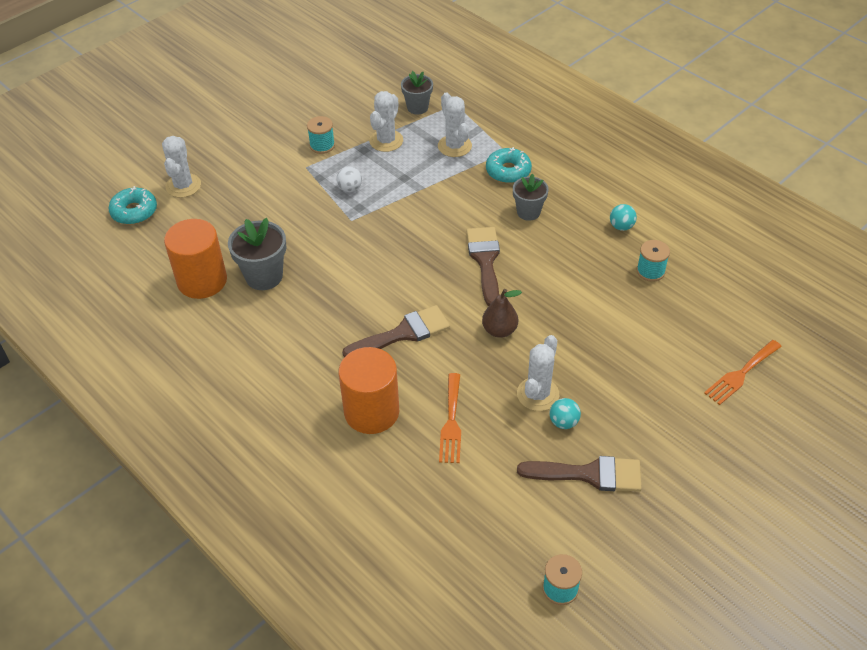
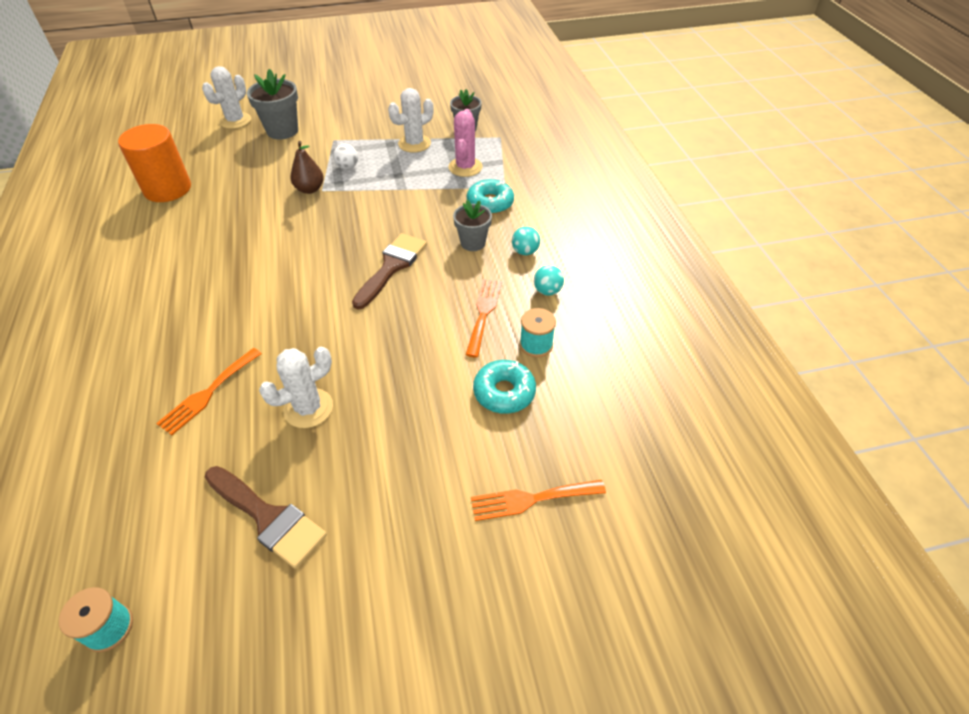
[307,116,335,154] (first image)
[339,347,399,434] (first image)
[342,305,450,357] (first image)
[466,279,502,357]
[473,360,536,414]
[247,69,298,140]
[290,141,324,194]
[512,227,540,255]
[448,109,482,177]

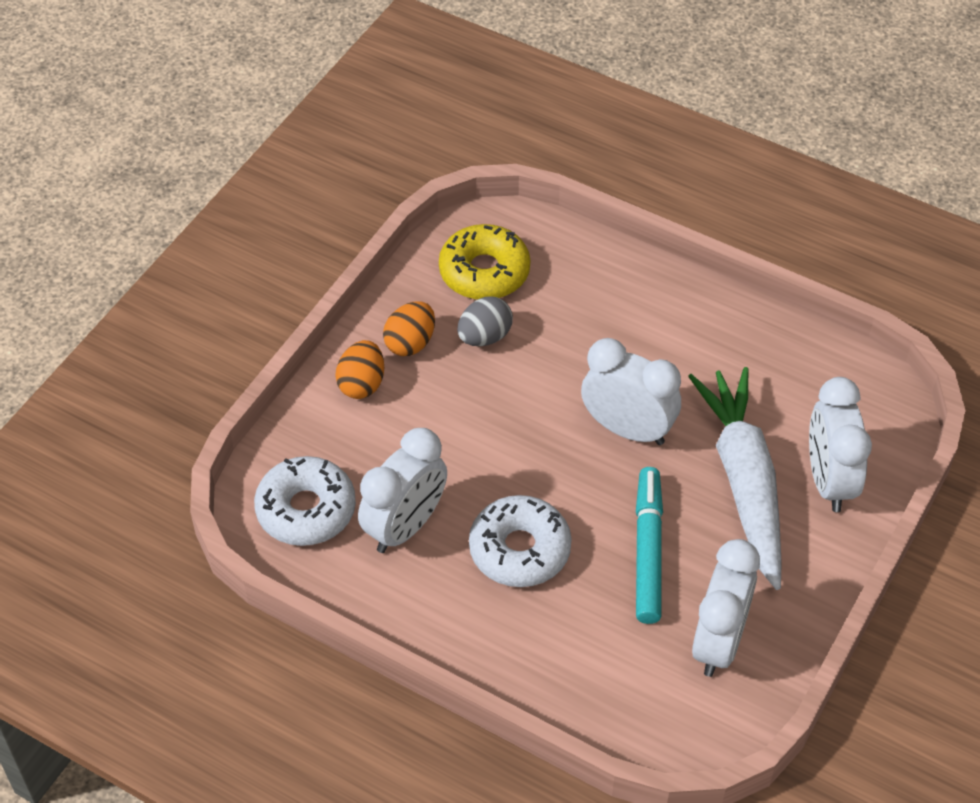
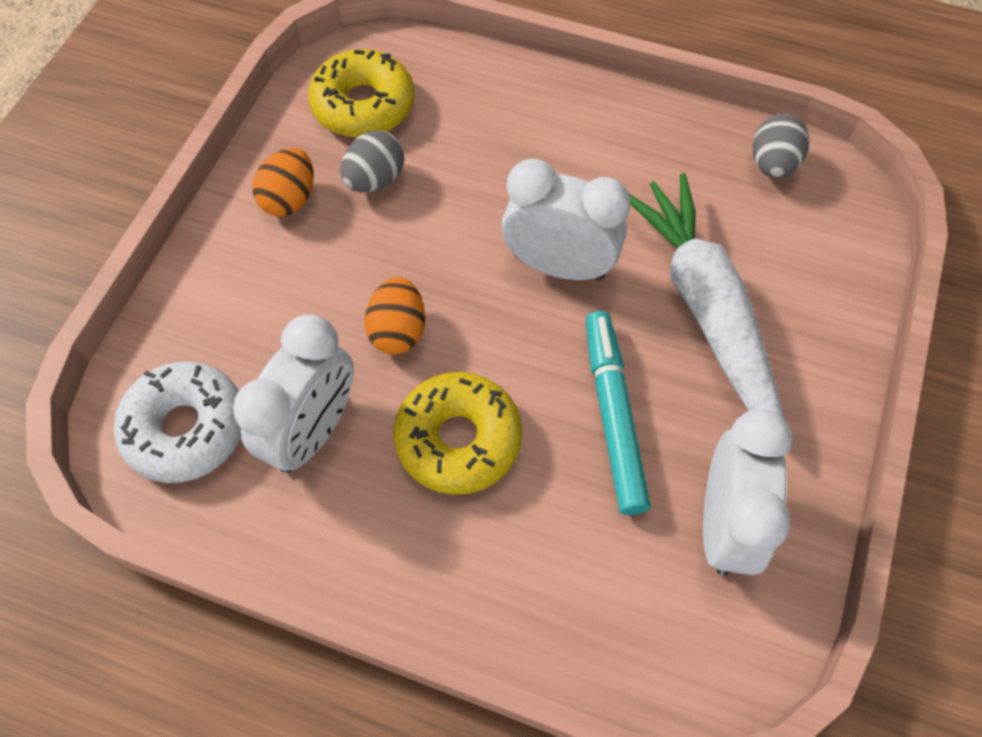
[809,377,872,512] (first image)
[752,114,809,179]
[364,277,425,354]
[393,372,522,495]

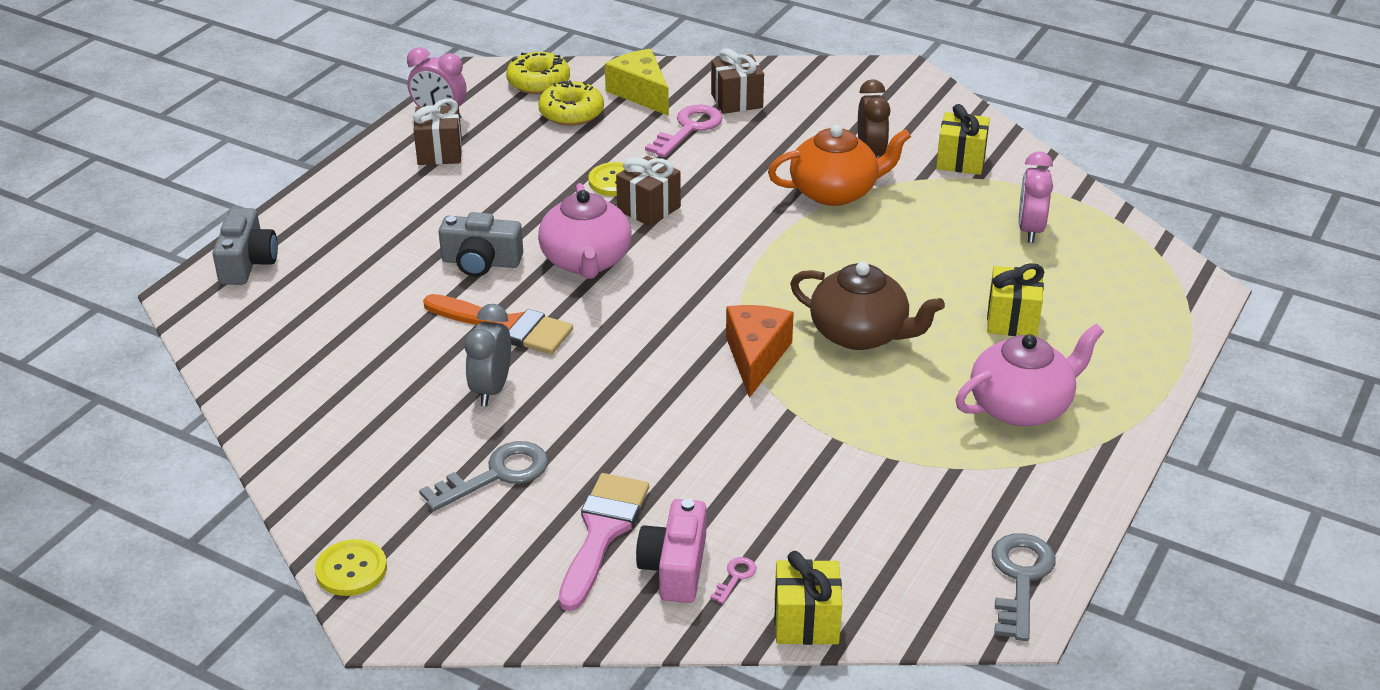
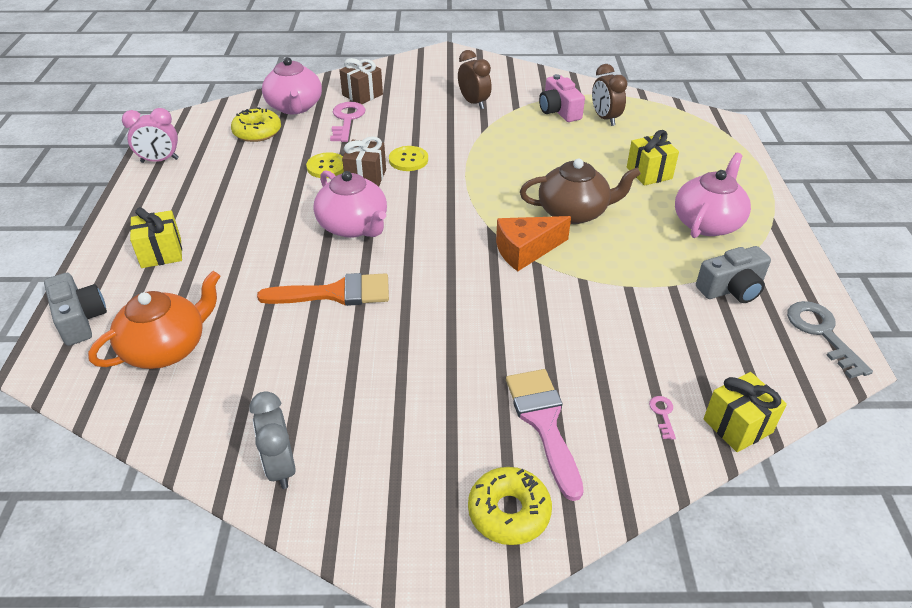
[413,99,462,165] (first image)
[419,441,548,511] (first image)
[389,146,428,171]
[696,246,771,303]
[249,391,296,489]
[468,467,552,545]
[539,74,585,122]
[88,271,220,369]
[130,207,182,268]
[262,57,322,114]
[592,64,628,126]
[496,216,571,271]

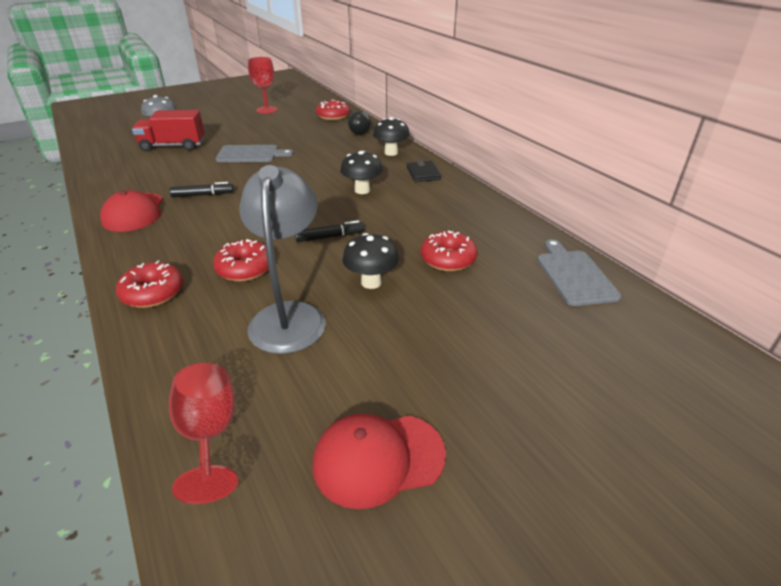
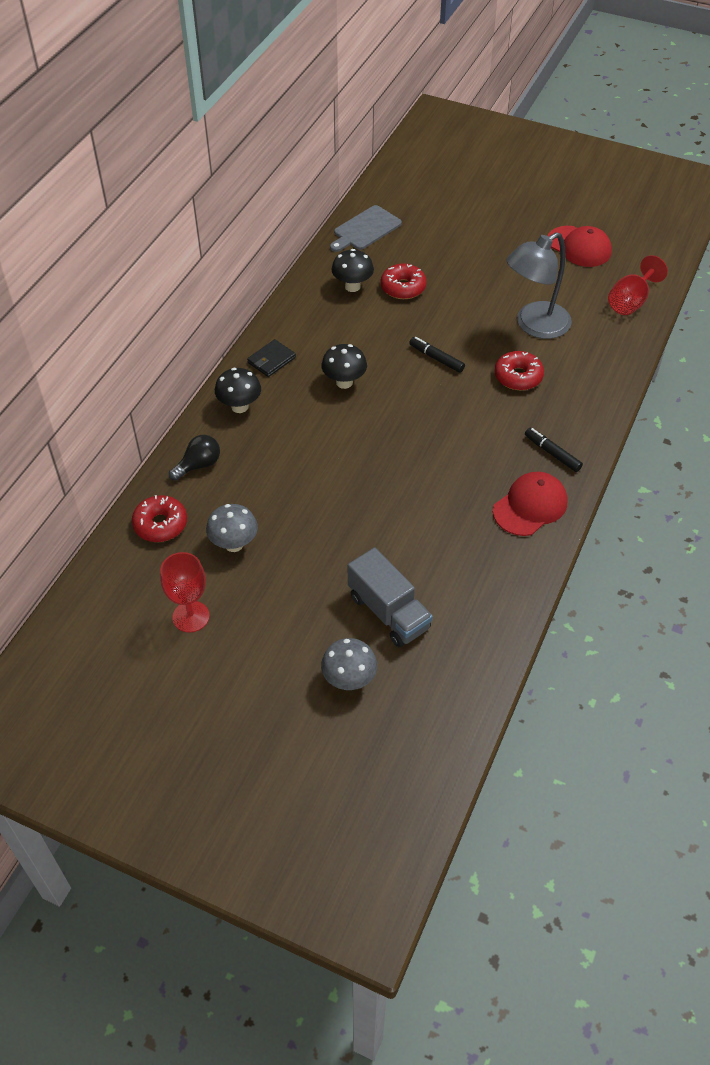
[116,260,183,308] (first image)
[215,145,293,162] (first image)
[206,504,258,552]
[525,428,583,472]
[331,249,374,292]
[348,548,433,647]

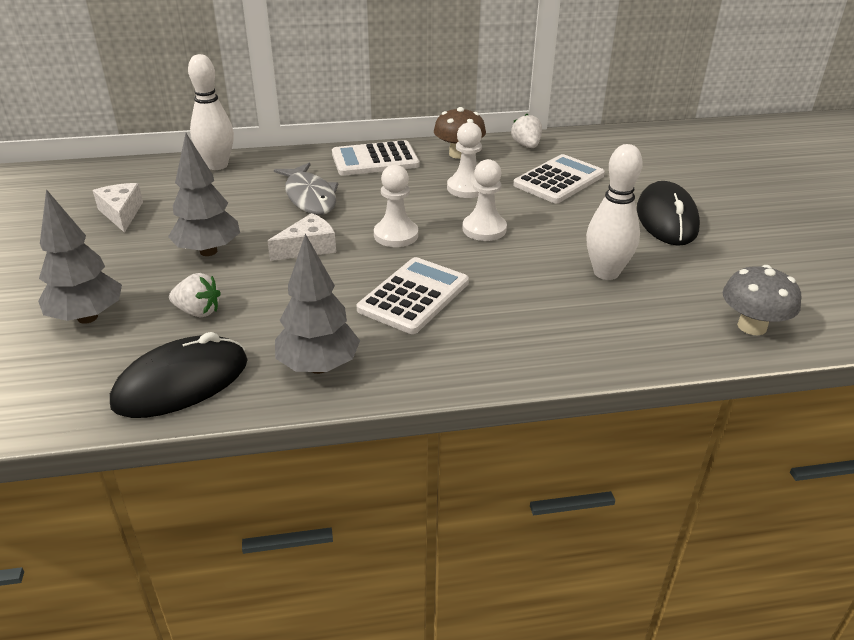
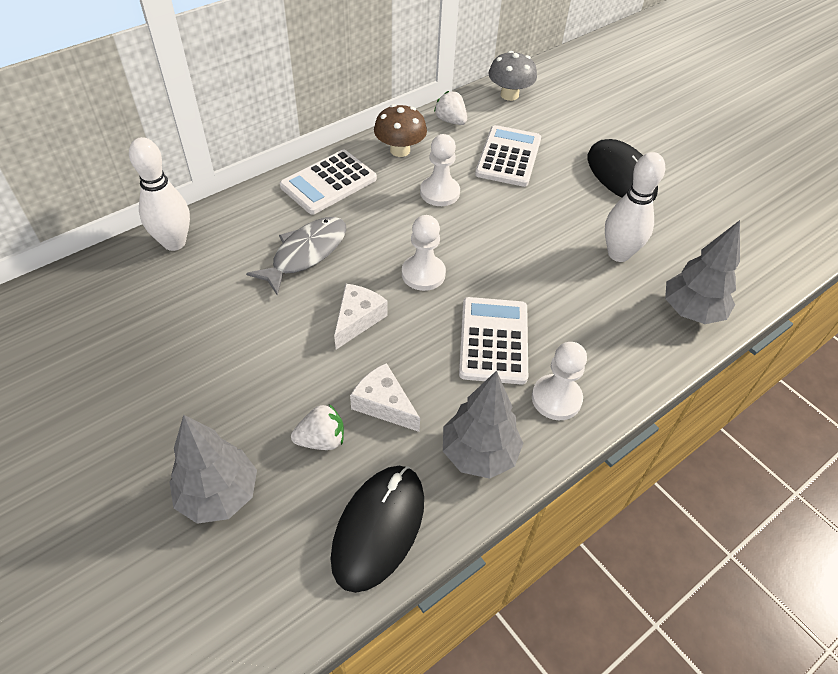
[350,363,420,432]
[665,220,740,324]
[532,342,587,420]
[488,51,537,101]
[246,217,346,296]

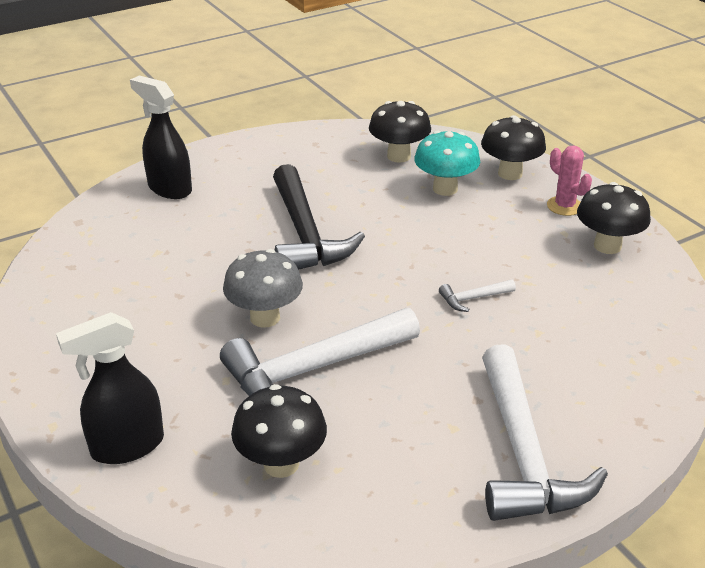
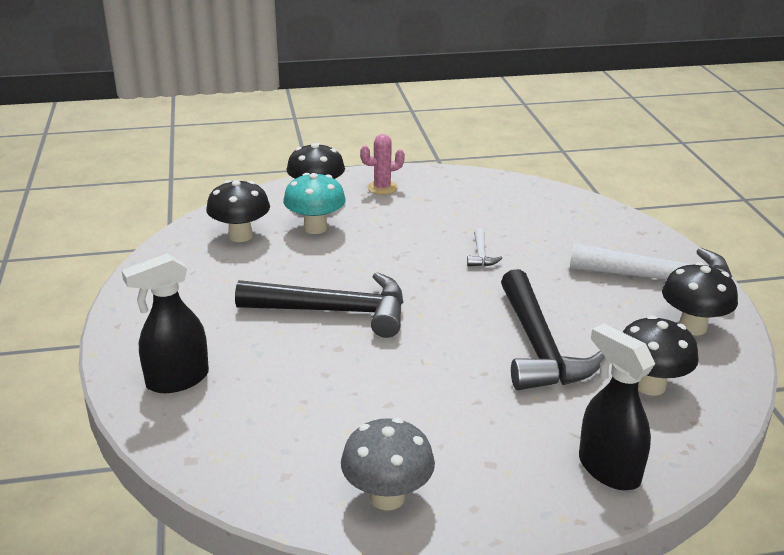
[341,418,435,511]
[662,262,738,335]
[501,269,605,390]
[579,324,655,490]

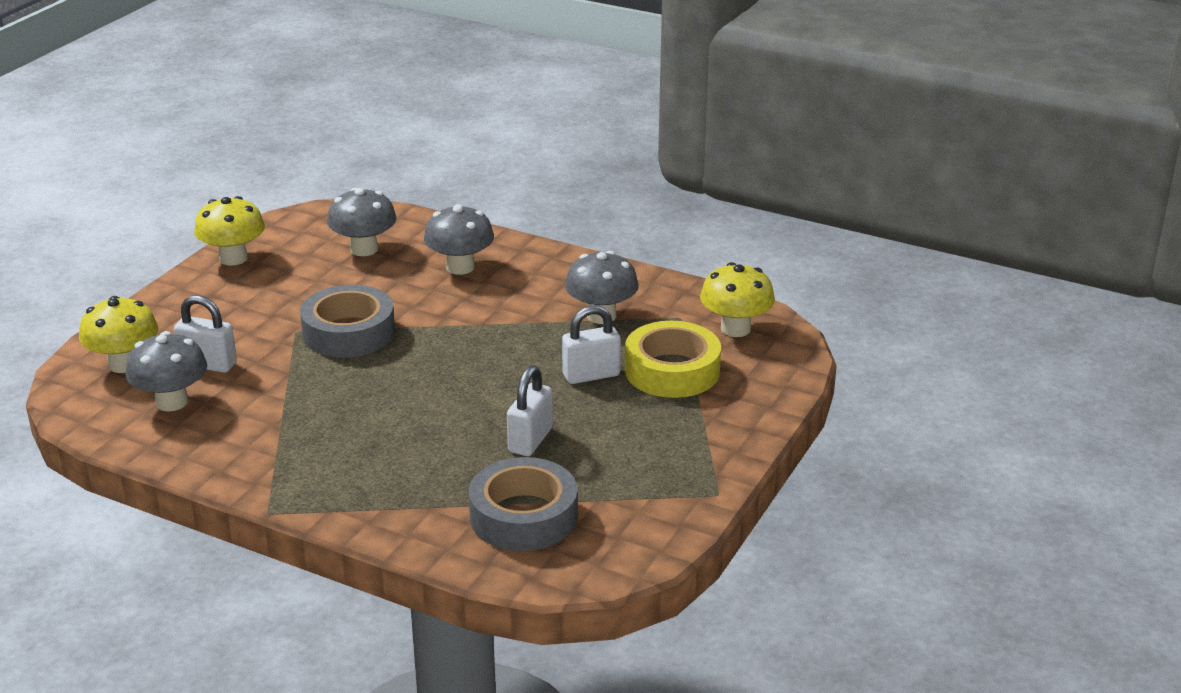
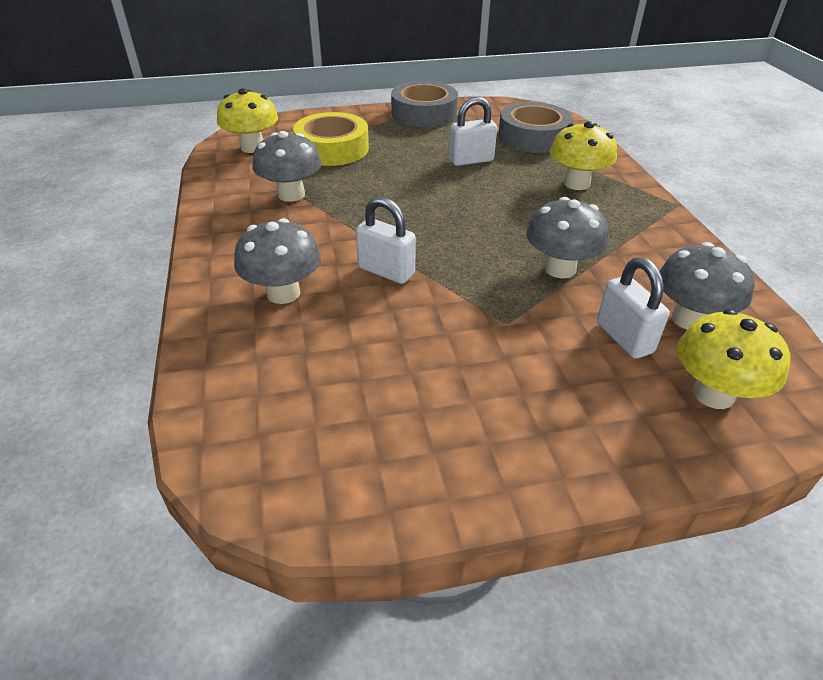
[550,121,617,190]
[391,81,458,127]
[526,197,609,279]
[356,197,416,284]

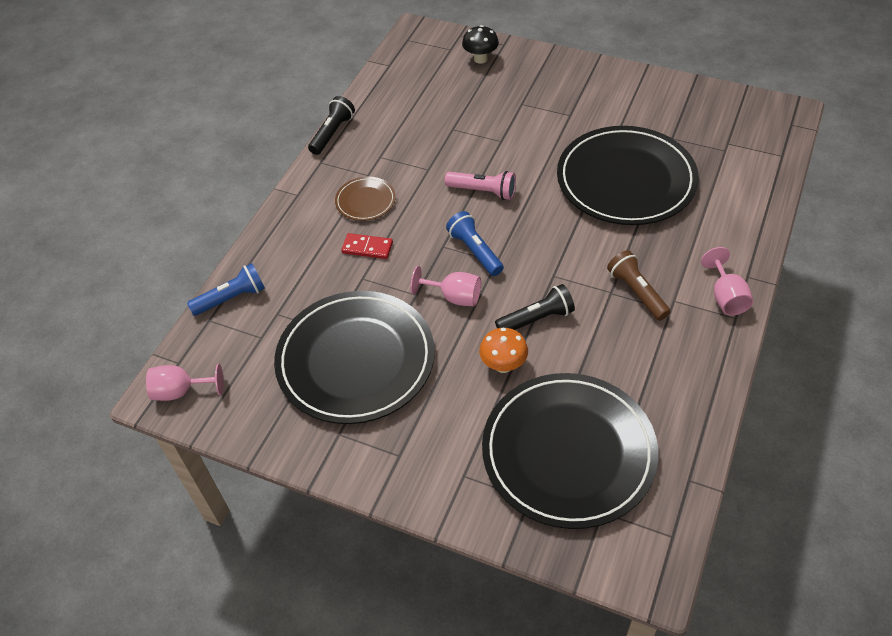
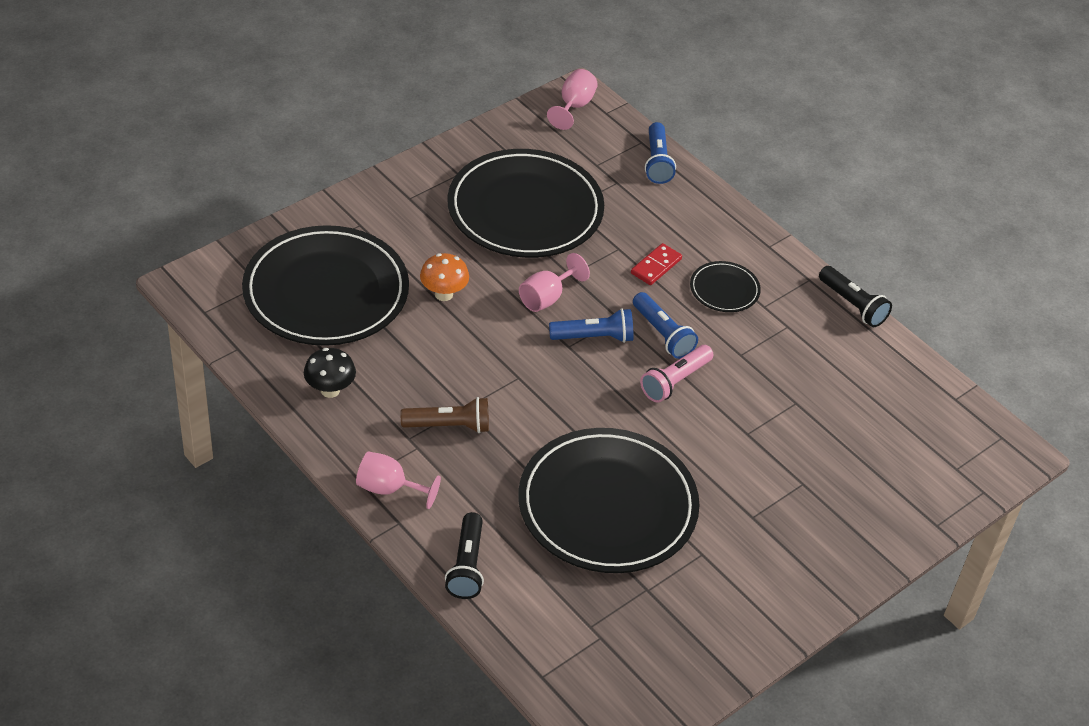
[633,292,698,359]
[304,348,356,398]
[445,512,484,599]
[690,261,761,312]

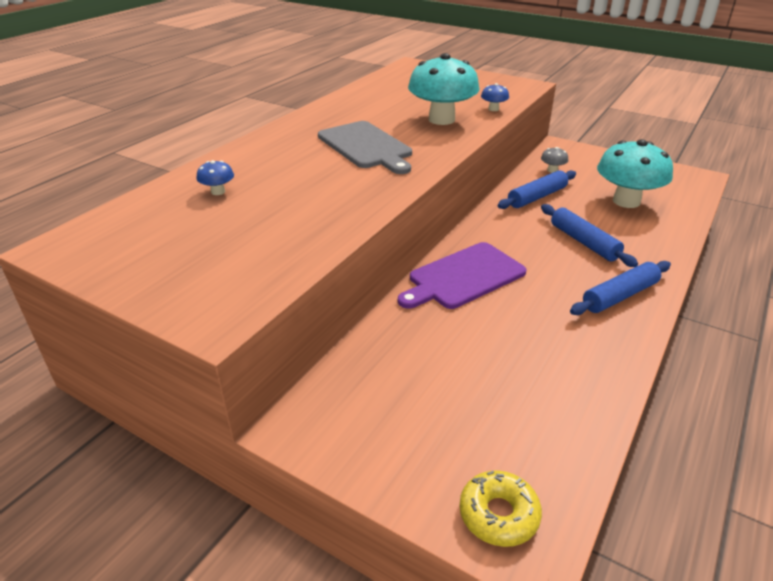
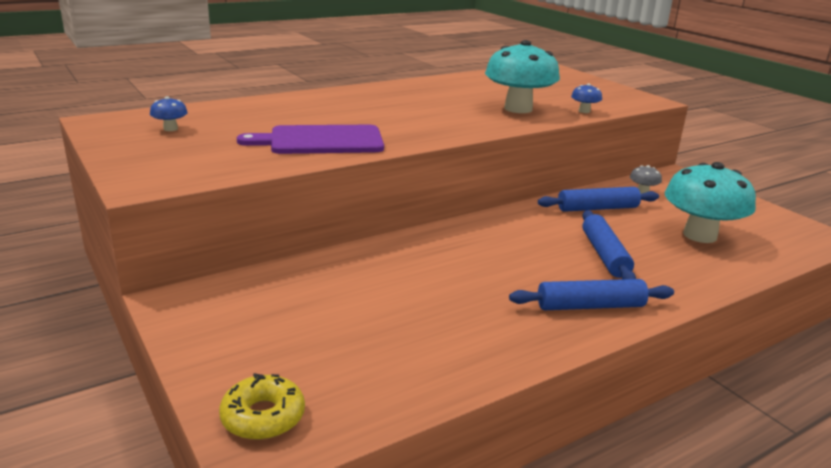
[318,121,412,174] (first image)
[150,96,188,131]
[237,125,384,154]

